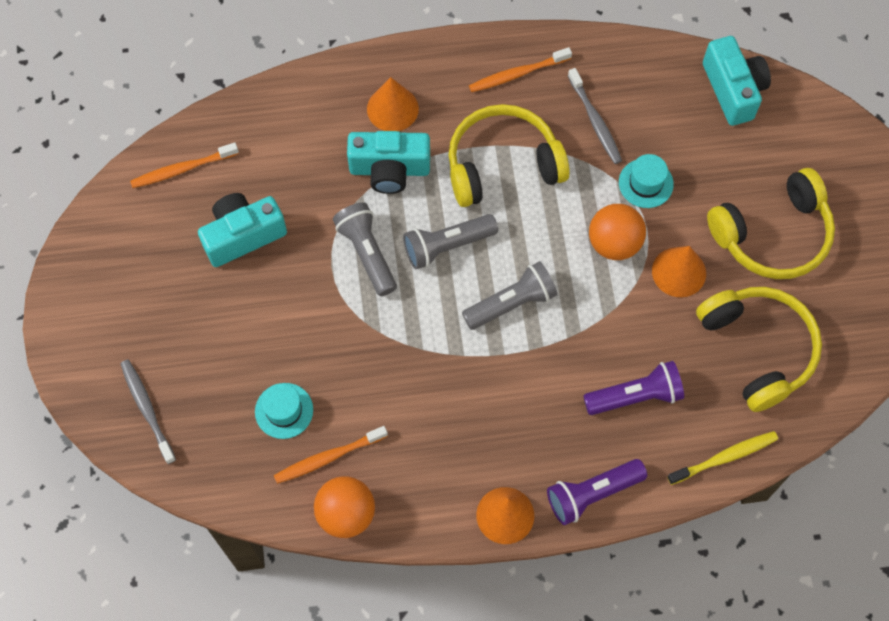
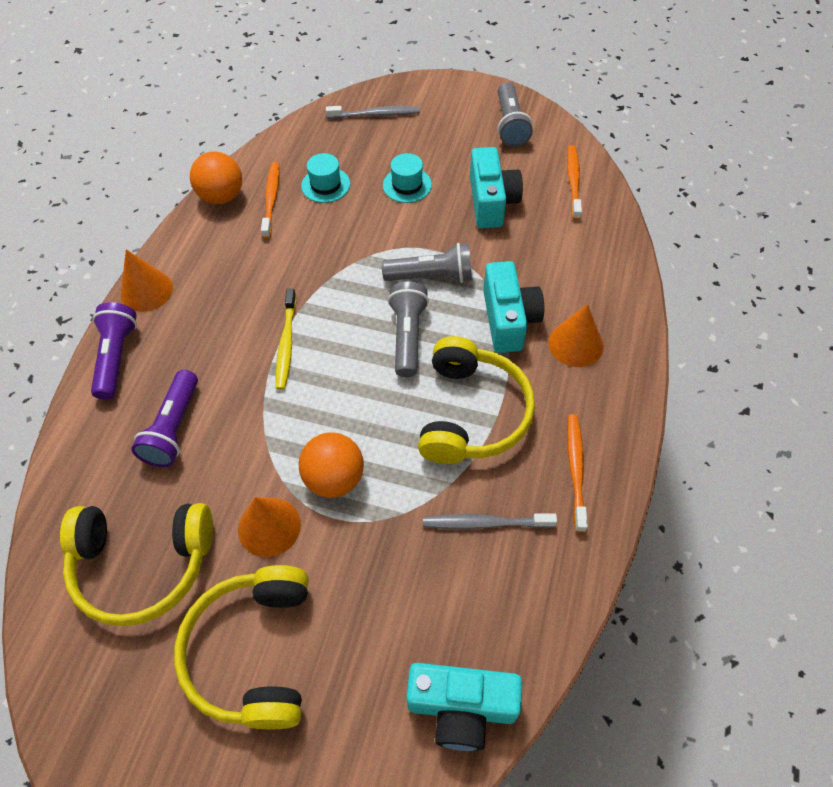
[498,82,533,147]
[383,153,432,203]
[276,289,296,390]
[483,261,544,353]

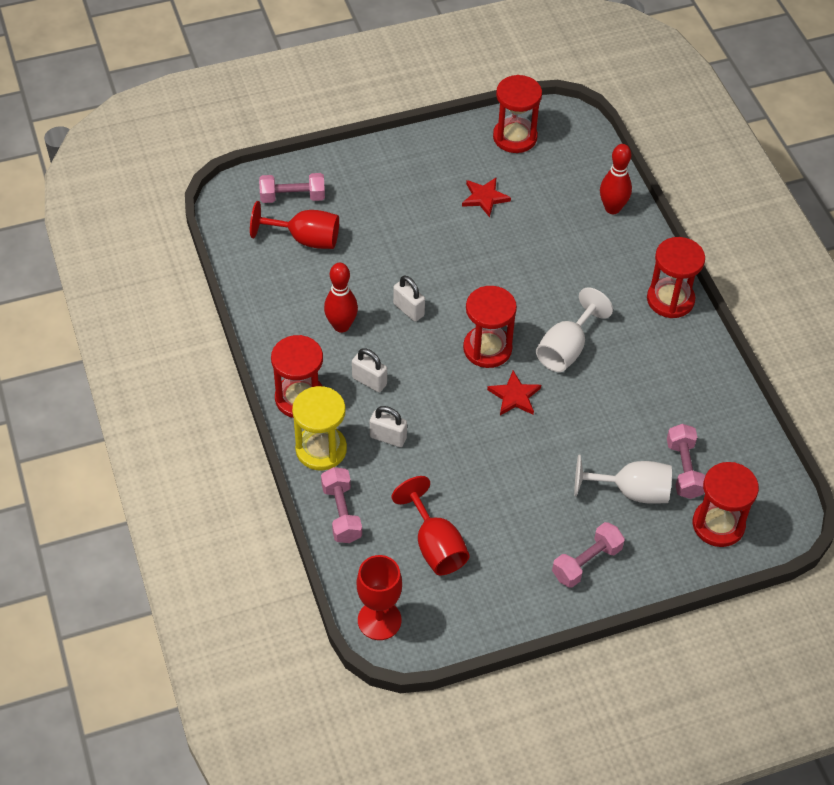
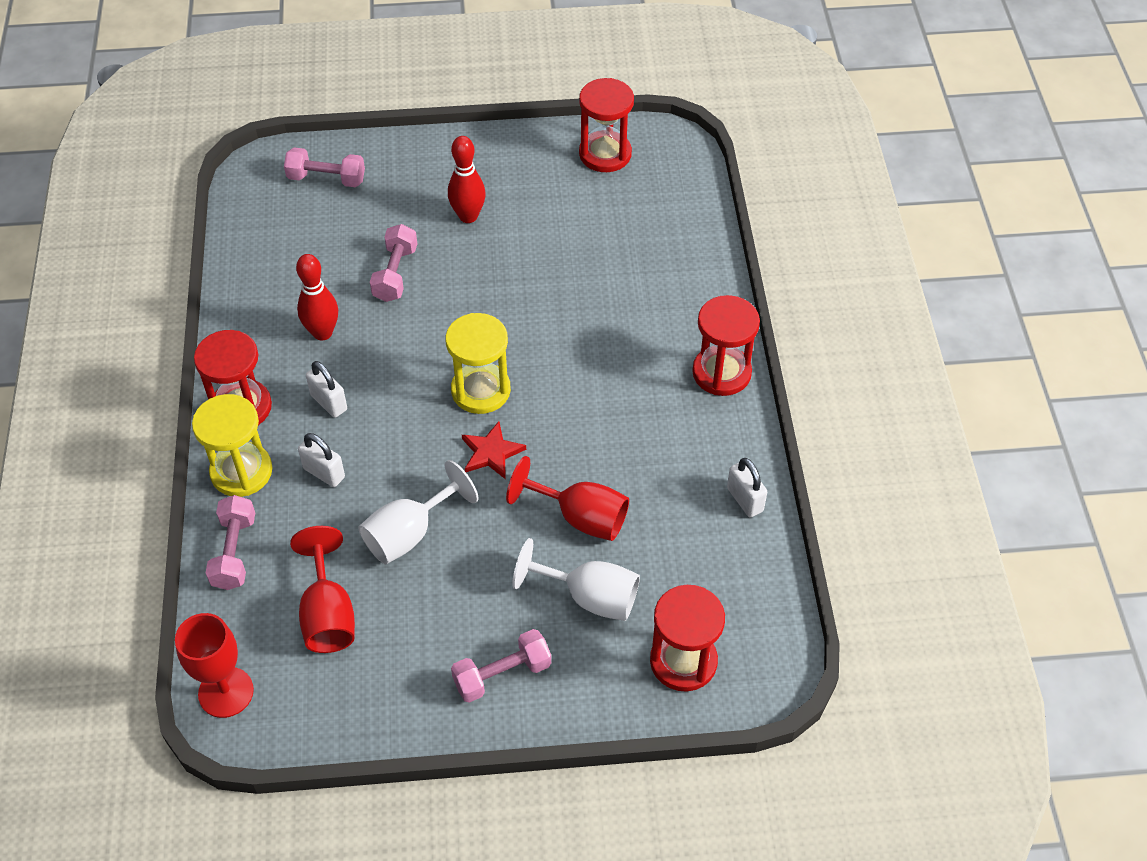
[462,178,511,217] (first image)
[506,456,629,541]
[727,458,767,517]
[358,460,479,564]
[448,136,486,223]
[370,224,417,302]
[445,313,511,414]

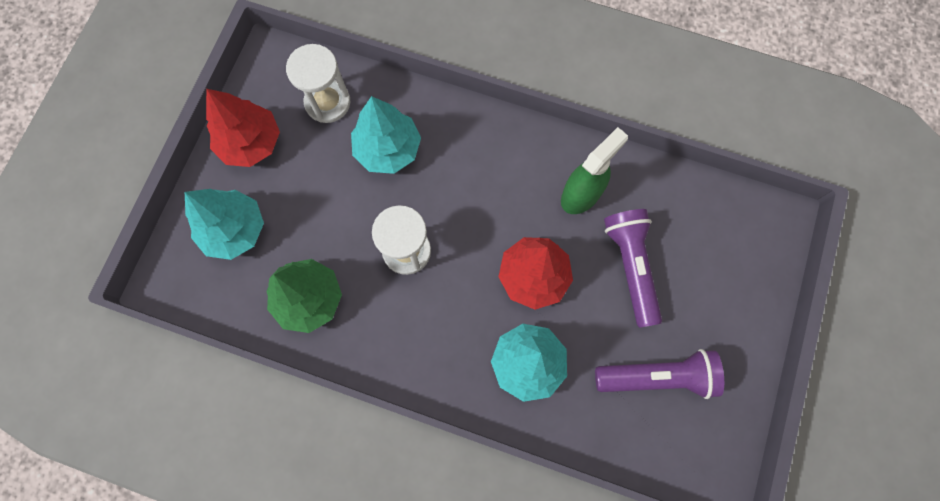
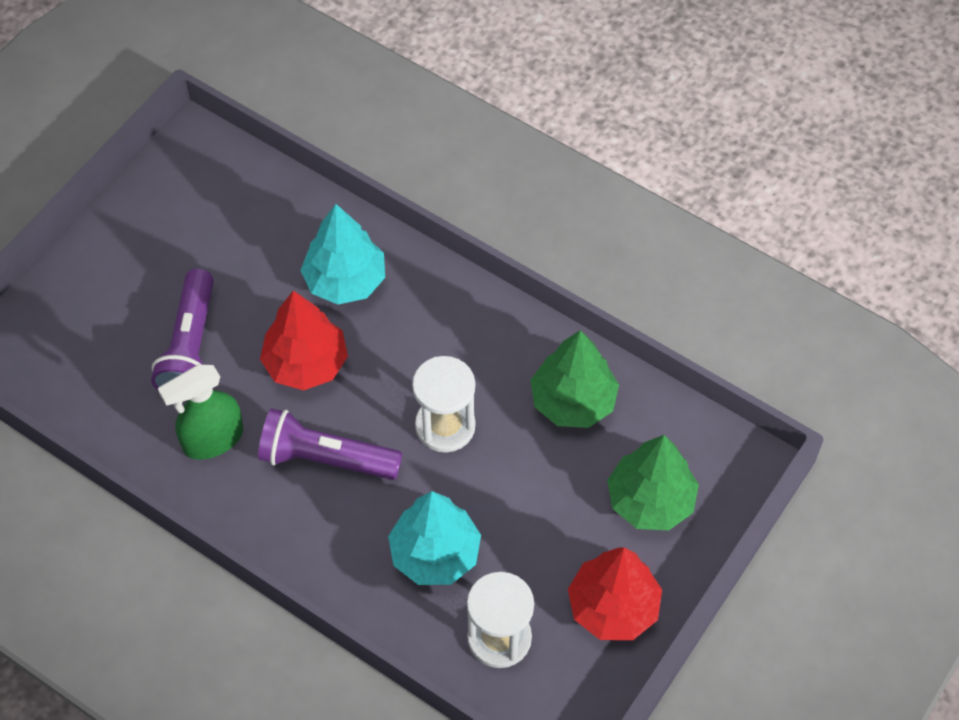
[258,408,403,480]
[607,435,699,530]

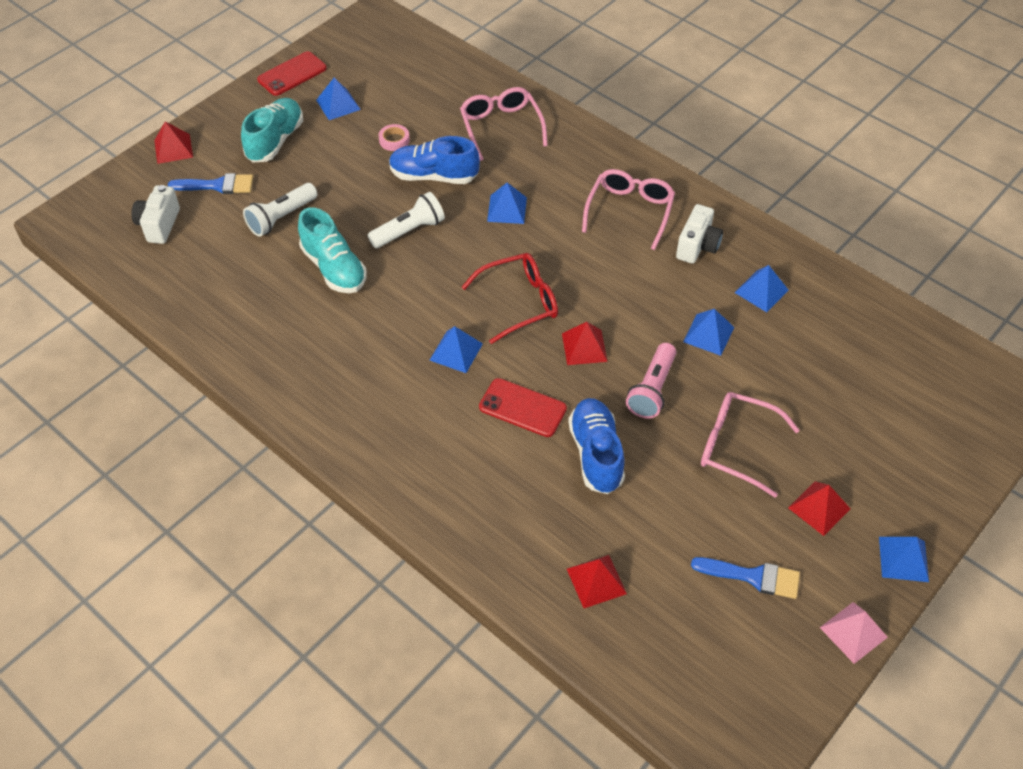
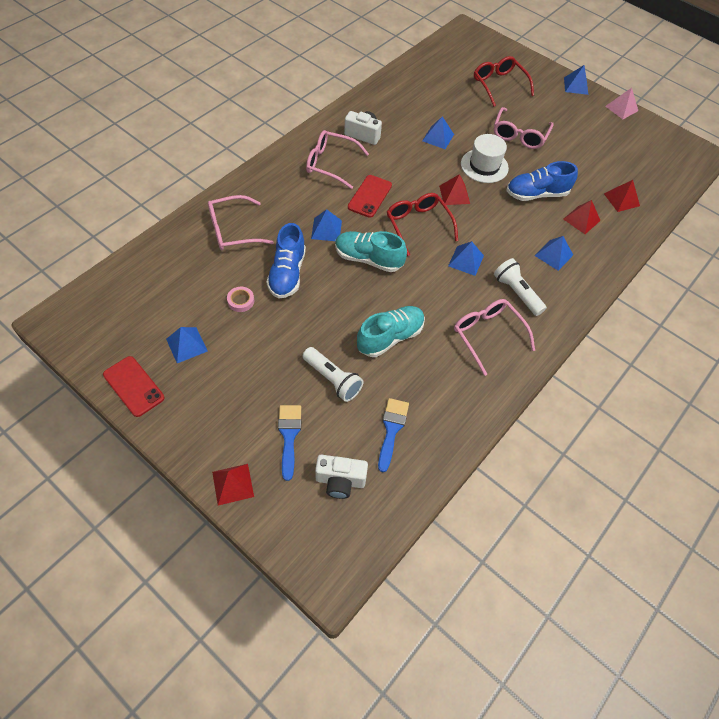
[454,299,535,376]
[474,56,534,107]
[335,231,407,272]
[494,258,547,316]
[348,175,392,218]
[378,398,409,472]
[535,236,573,271]
[563,200,601,234]
[461,134,509,183]

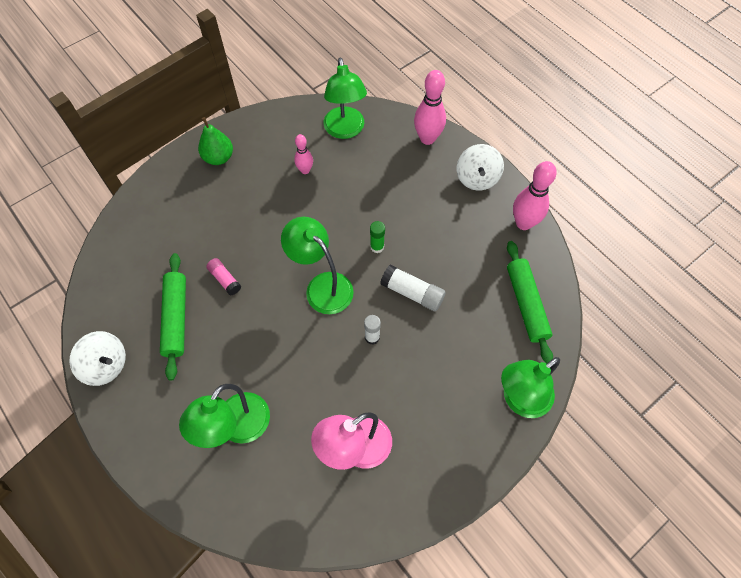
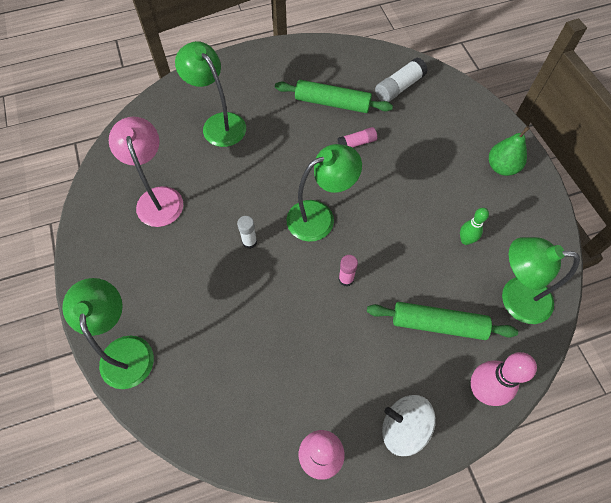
[69,331,126,386] (first image)
[375,57,428,102]
[367,302,518,340]
[460,208,489,245]
[338,255,358,287]

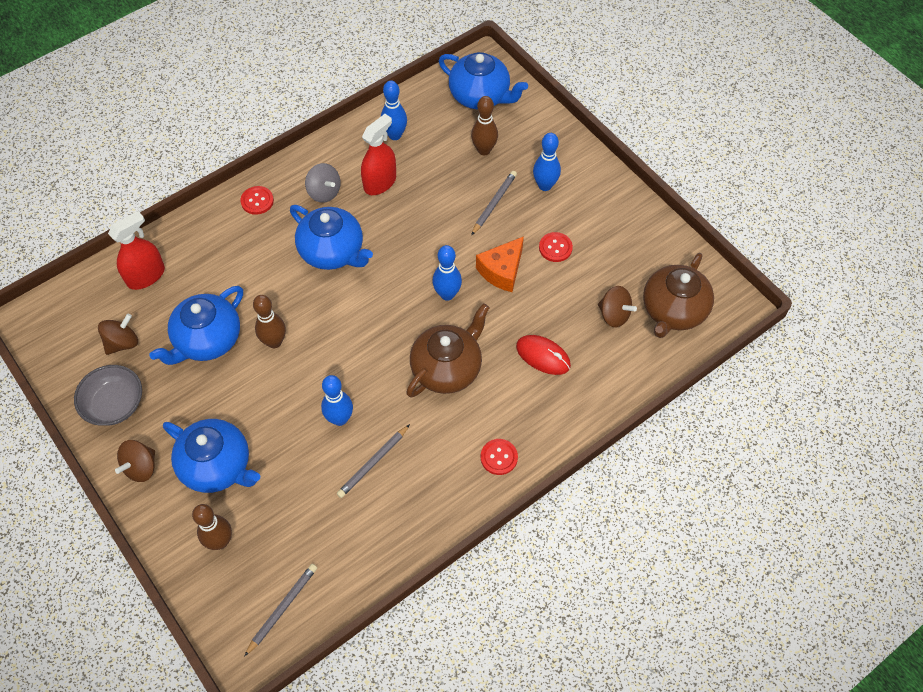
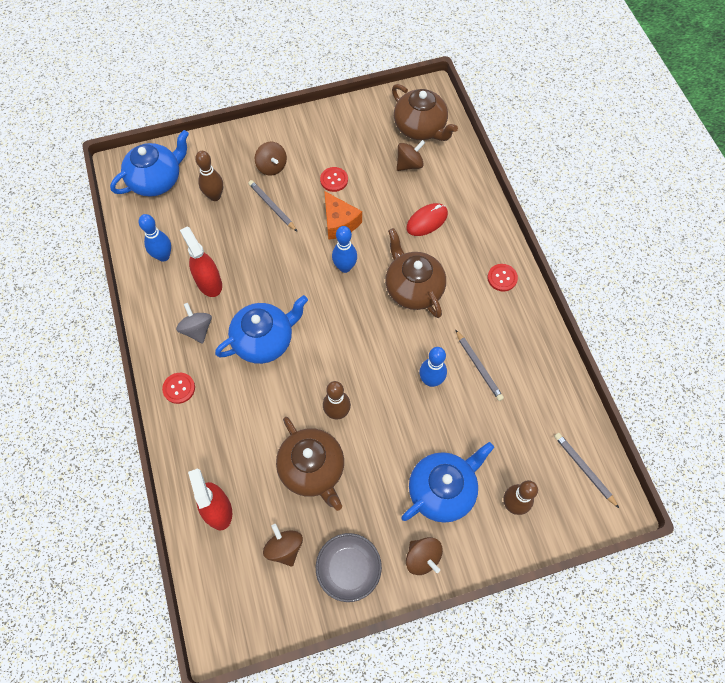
[255,142,287,176]
[276,417,344,511]
[176,303,212,344]

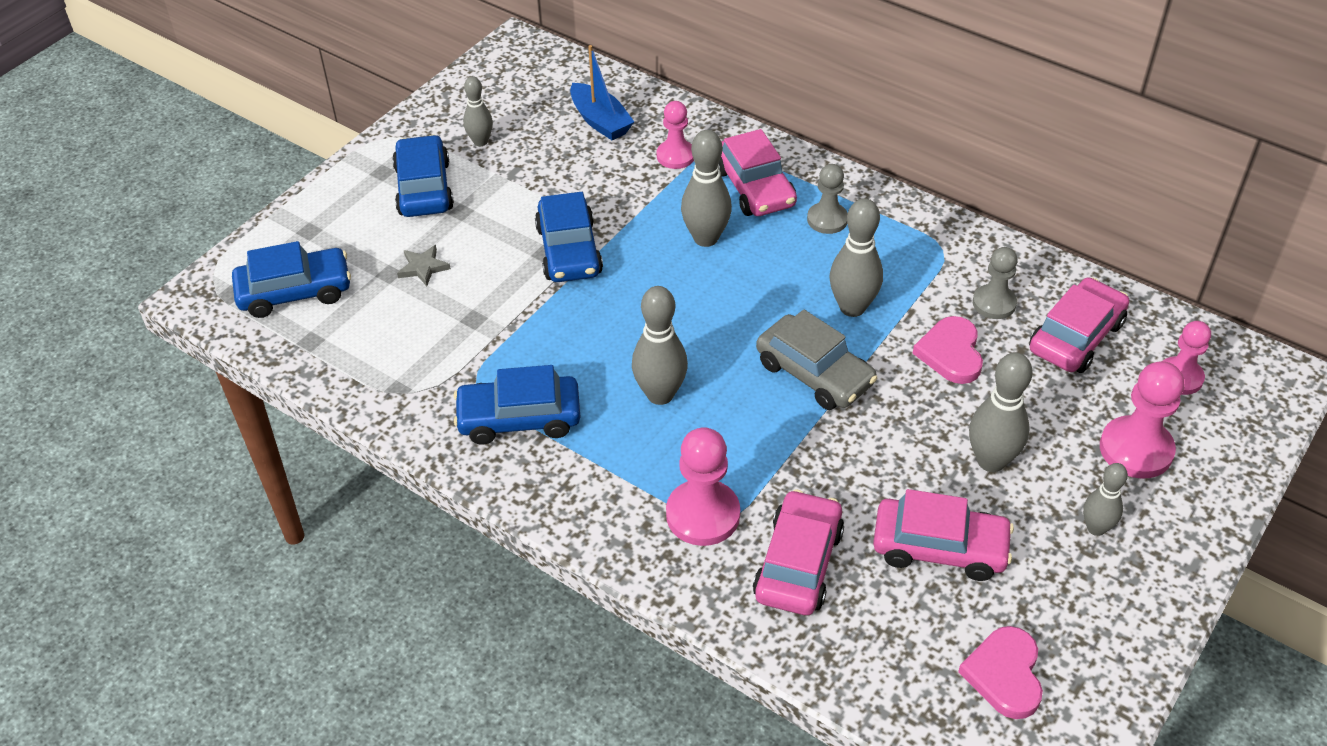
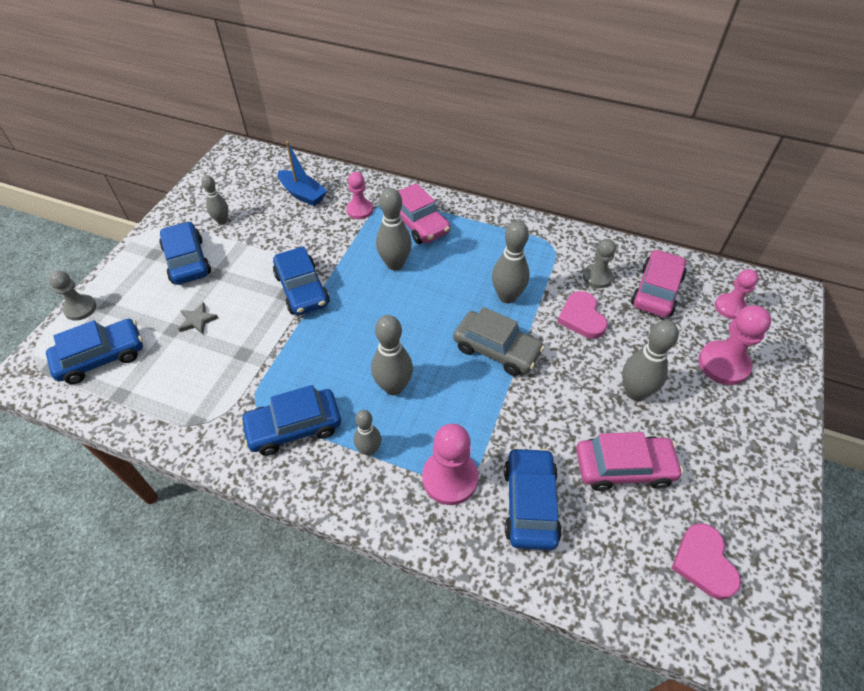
[49,271,96,321]
[354,410,381,456]
[504,447,562,550]

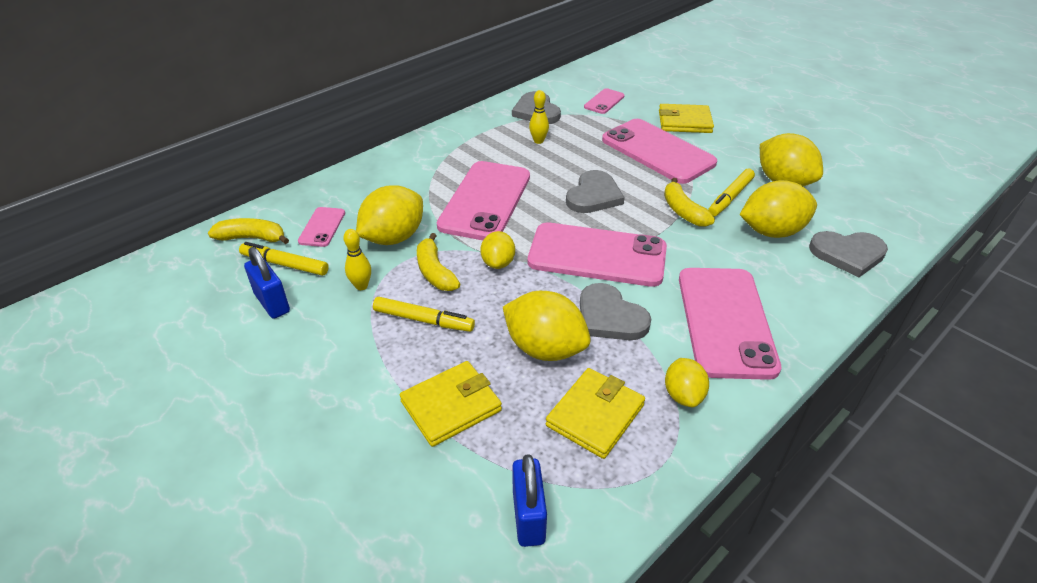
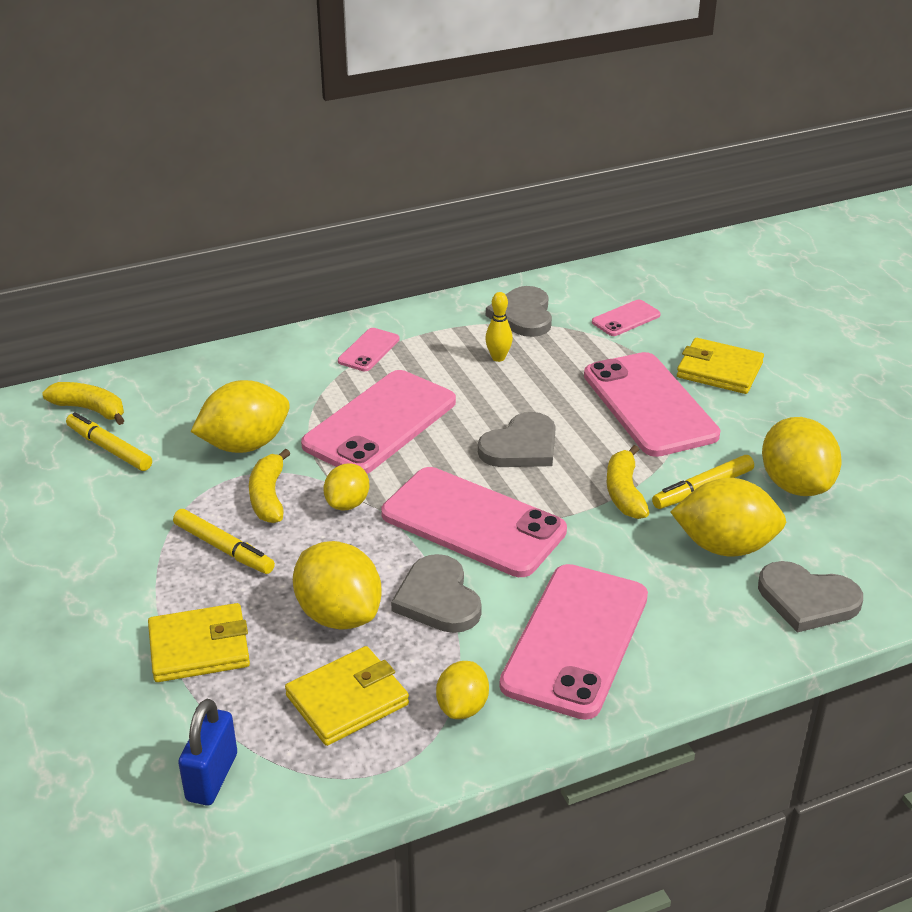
[244,247,290,319] (first image)
[343,229,371,290] (first image)
[338,328,400,371]

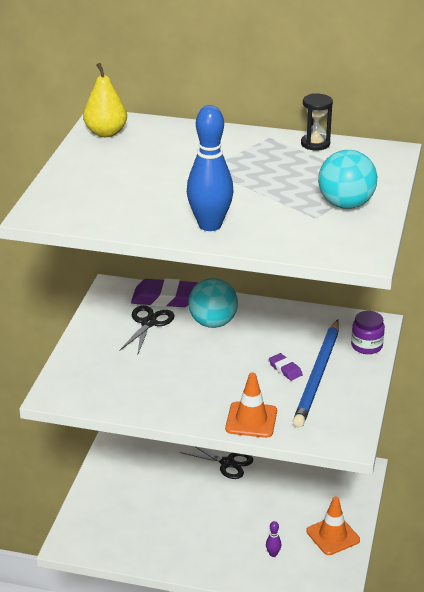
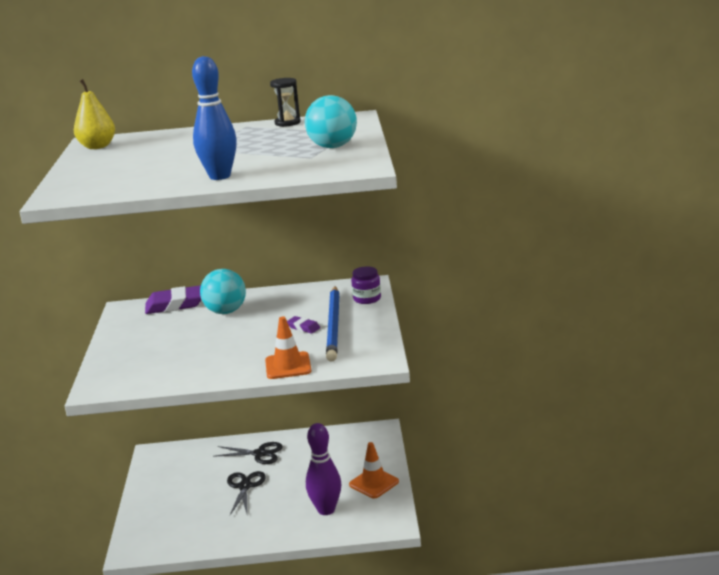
[227,471,266,515]
[306,423,341,515]

